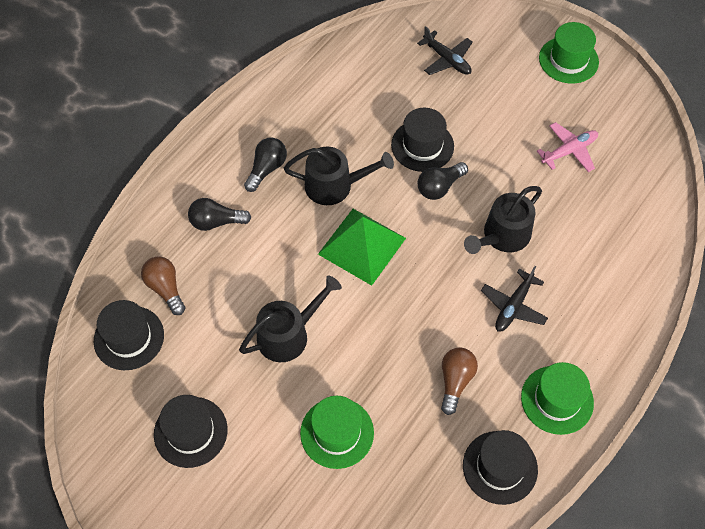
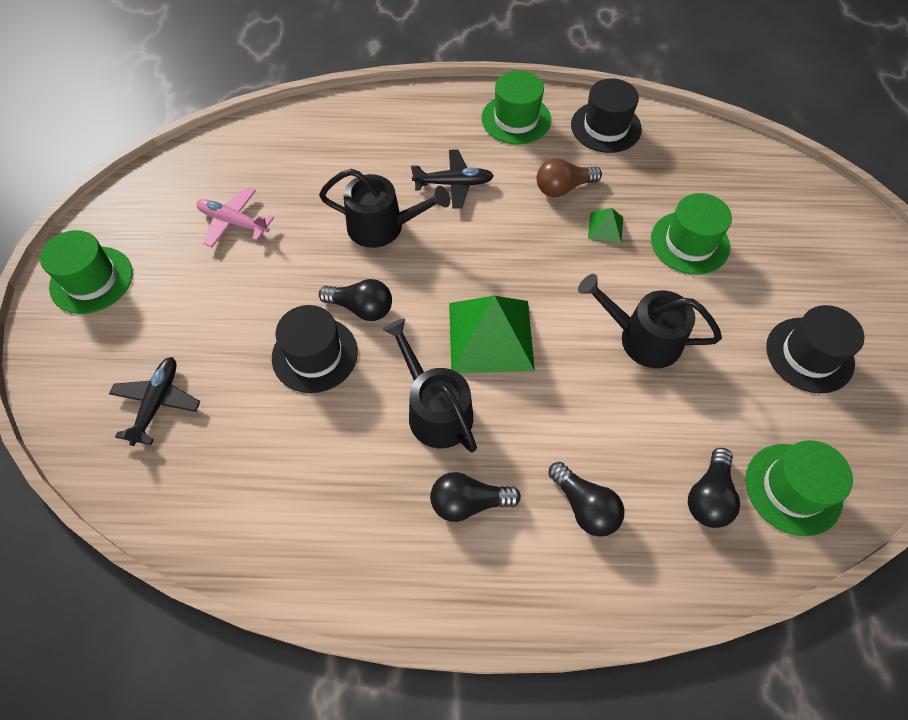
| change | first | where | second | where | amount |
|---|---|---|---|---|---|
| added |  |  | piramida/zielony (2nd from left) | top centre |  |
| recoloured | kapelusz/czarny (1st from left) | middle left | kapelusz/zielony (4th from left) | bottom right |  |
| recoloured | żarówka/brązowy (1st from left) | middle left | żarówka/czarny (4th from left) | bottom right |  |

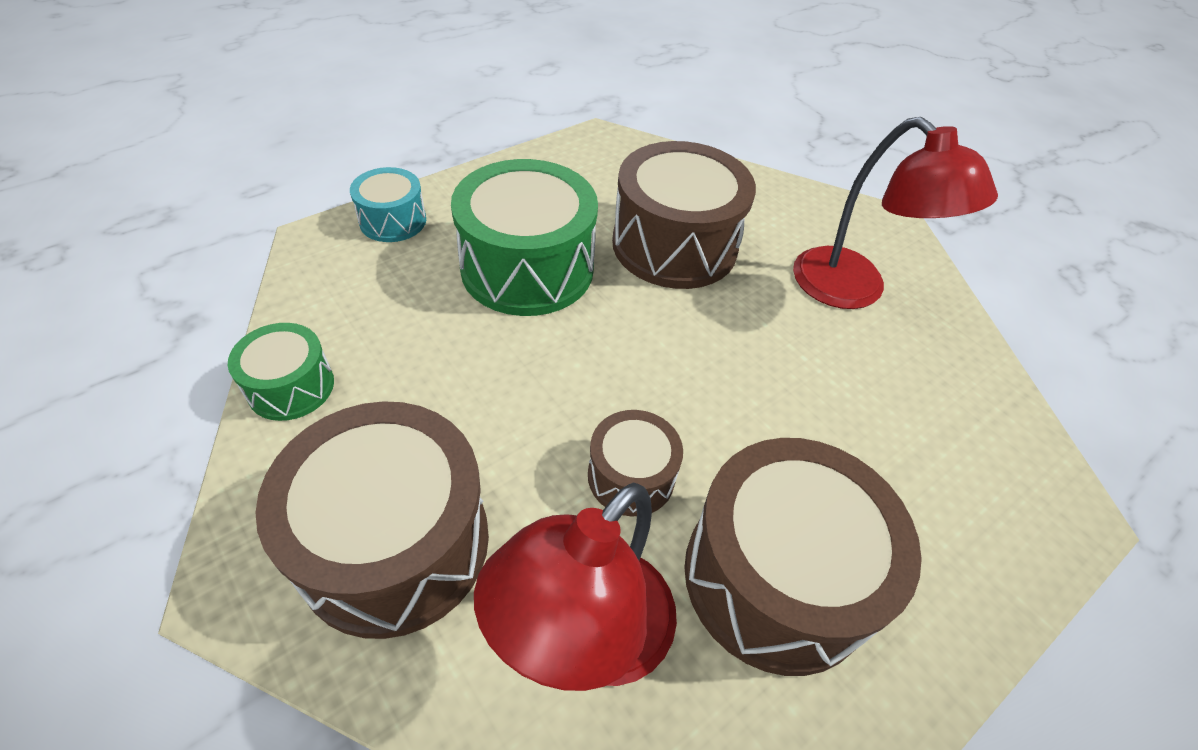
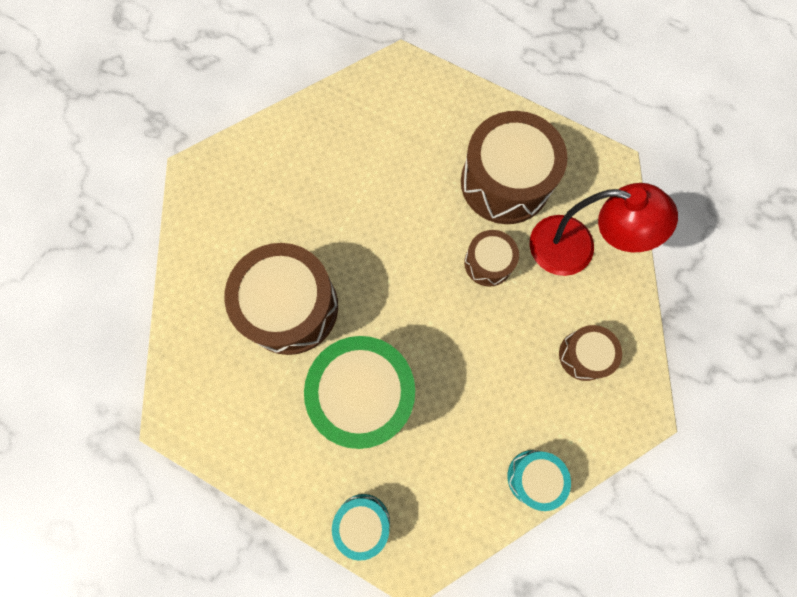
| change | first | where | second | where | amount |
|---|---|---|---|---|---|
| removed | lampka/czerwony (2nd from left) | top right |  |  |  |
| recoloured | bęben/zielony (1st from left) | middle left | bęben/turkusowy (2nd from left) | bottom right |  |
| resized | bęben/brązowy (1st from left in the first image) | bottom left | bęben/brązowy (4th from left) | middle right | x0.52 |

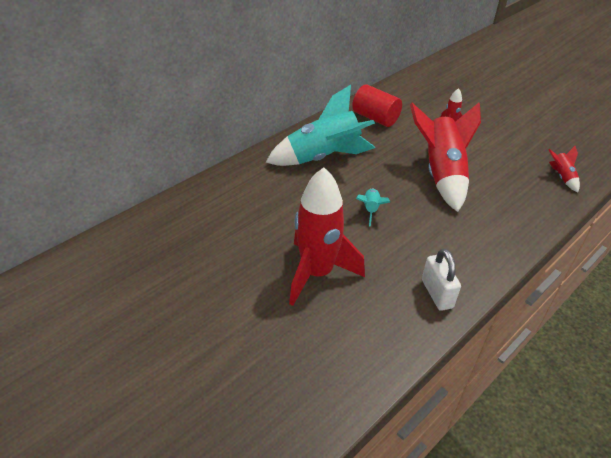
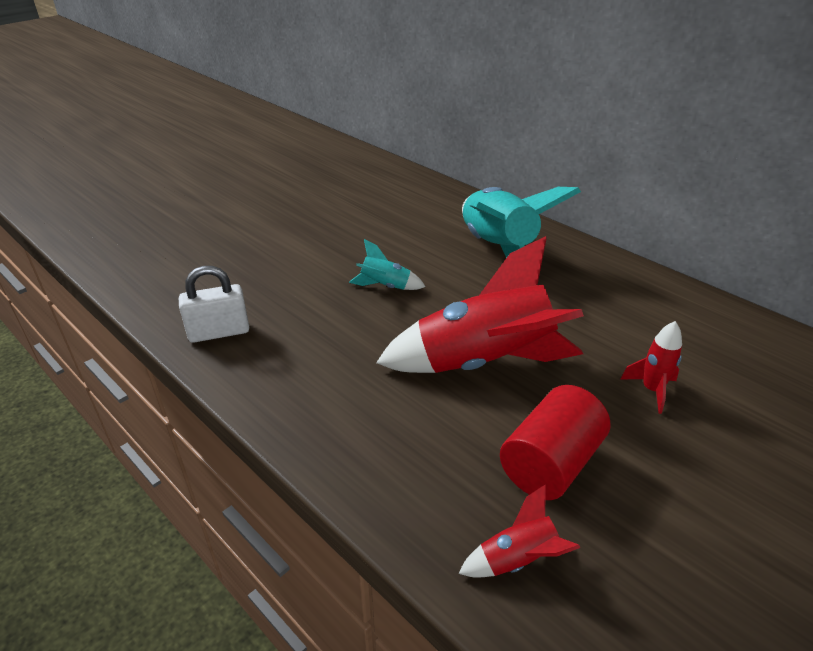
| change | first | where | second | where | amount |
|---|---|---|---|---|---|
| removed | rakieta/czerwony (1st from left) | centre |  |  |  |
| moved | walec/czerwony | top centre |  | bottom right |  |

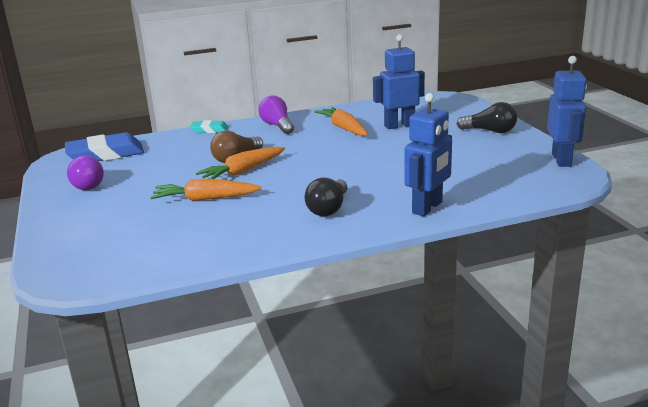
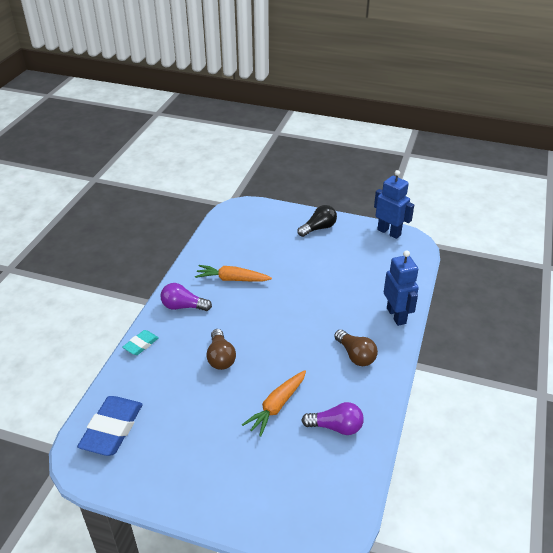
| change | first | where | second | where | amount |
|---|---|---|---|---|---|
| removed | marchewka/pomarańczowy (2nd from left) | centre |  |  |  |
| removed | robot/niebieski (1st from left) | top centre |  |  |  |
| moved | żarówka/fioletowy (1st from left in the first image) | middle left | żarówka/fioletowy (2nd from left) | bottom centre |  |
| recoloured | żarówka/czarny (1st from left) | centre | żarówka/brązowy (2nd from left) | centre |  |

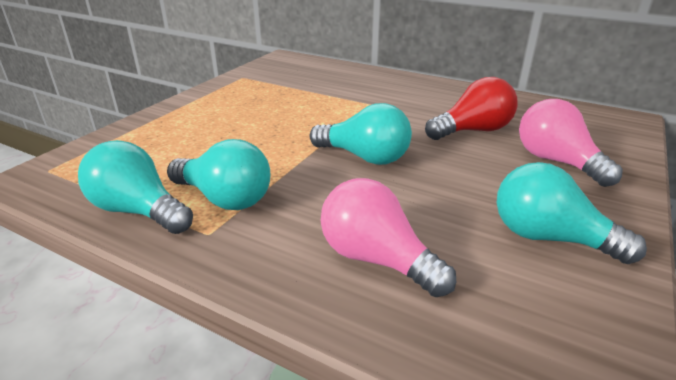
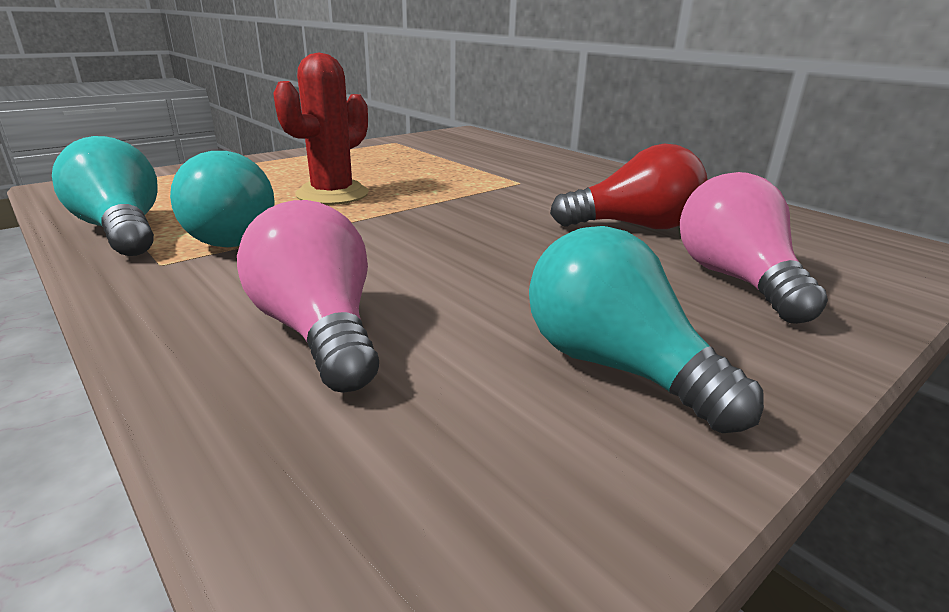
| change | first | where | second | where | amount |
|---|---|---|---|---|---|
| removed | żarówka/turkusowy (3rd from left) | centre |  |  |  |
| added |  |  | kaktus/czerwony | top centre |  |

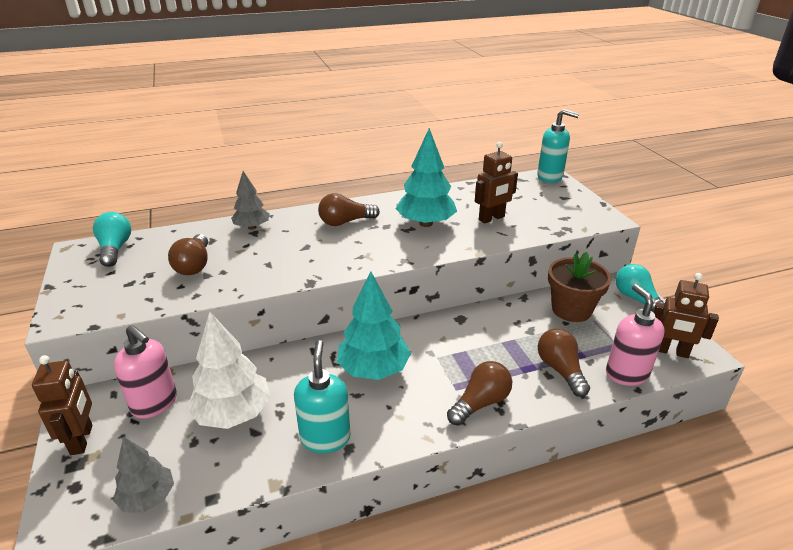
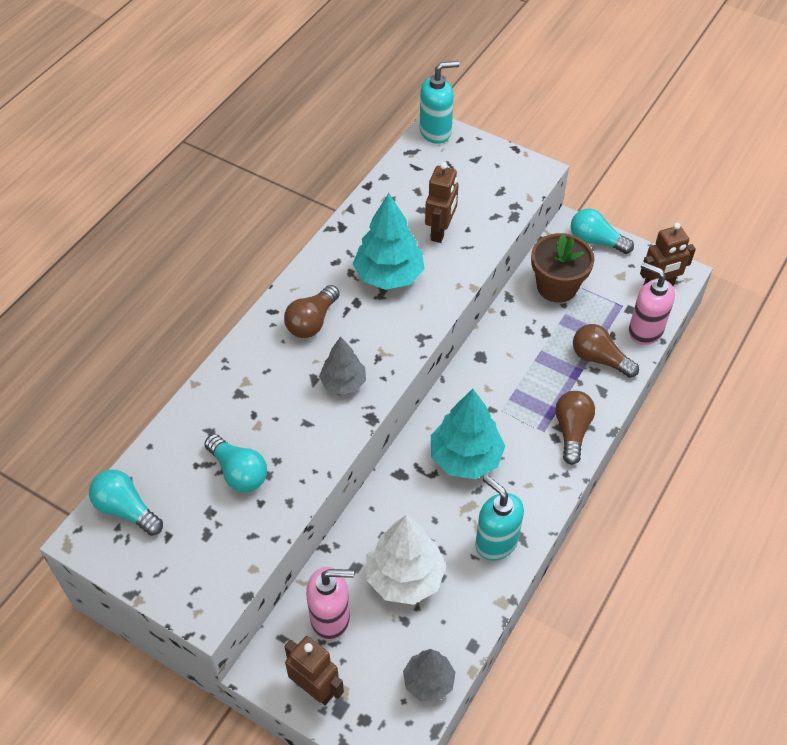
| change | first | where | second | where | amount |
|---|---|---|---|---|---|
| moved | drzewko/szary (2nd from left in the first image) | middle left | drzewko/szary (1st from left) | centre |  |
| recoloured | żarówka/brązowy (1st from left) | middle left | żarówka/turkusowy (2nd from left) | middle left |  |

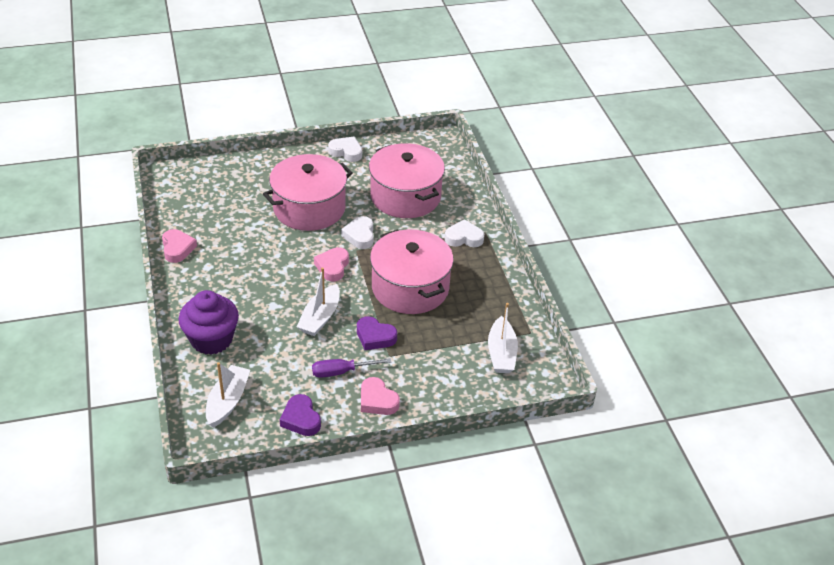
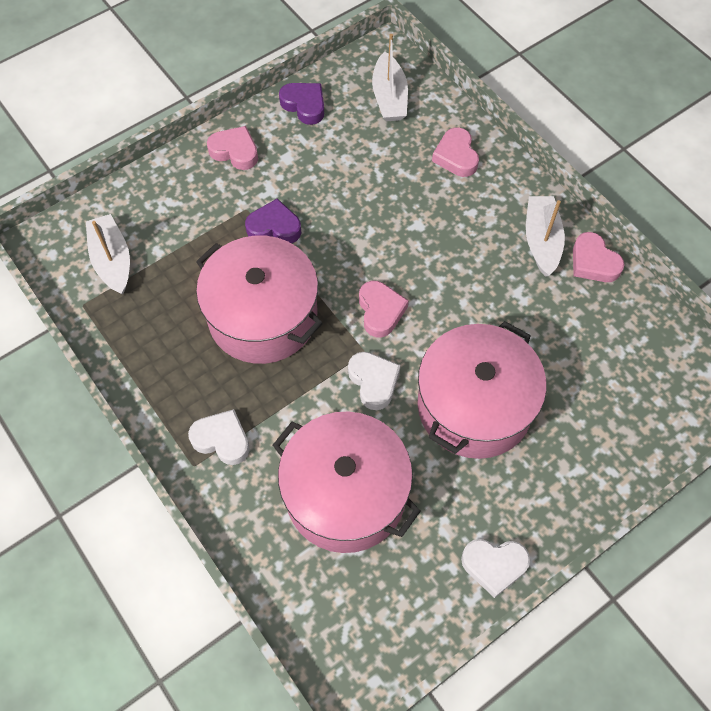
| change | first | where | second | where | amount |
|---|---|---|---|---|---|
| removed | śrubokręt/fioletowy | centre |  |  |  |
| moved | łódka/biały (2nd from left in the first image) | centre | łódka/biały (3rd from left) | top right |  |
| replaced | muffinka/fioletowy | middle left | serce/różowy (3rd from left) | top centre |  |
| turned | serce/biały (3rd from left in the first image) | centre | serce/biały (1st from left) | middle left | 135 degrees counterclockwise |

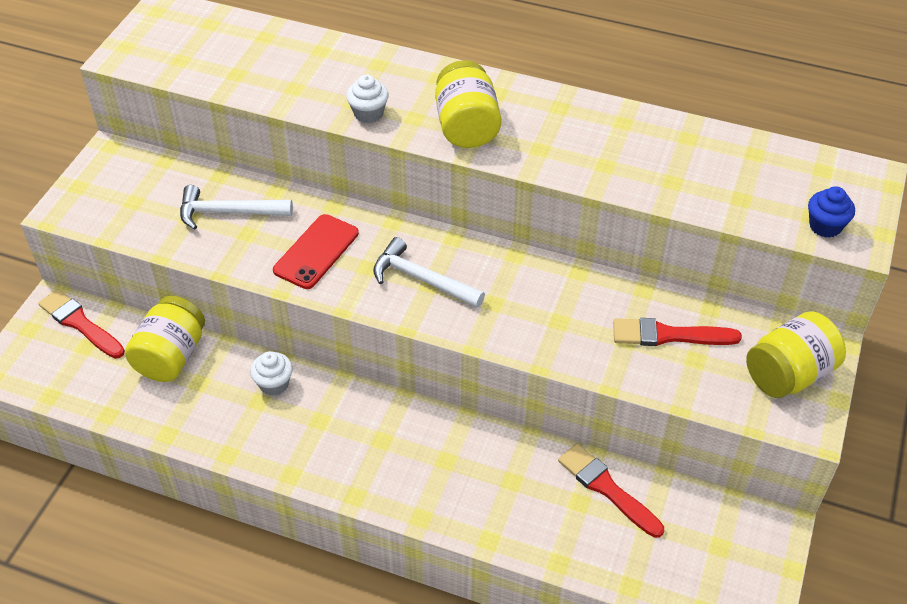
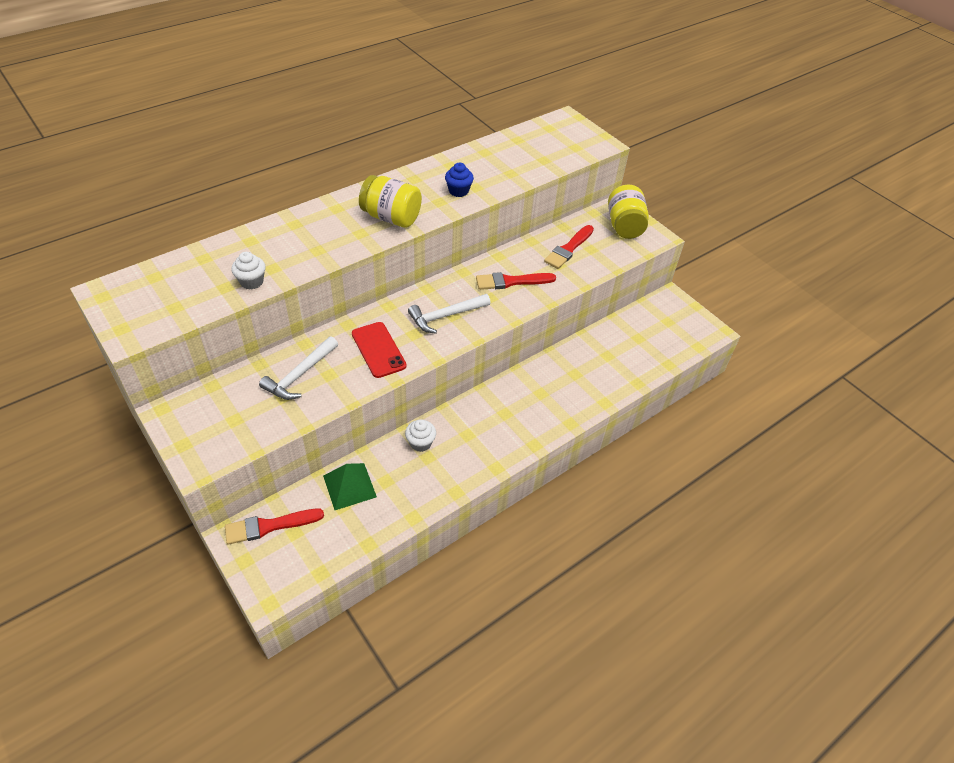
| change | first | where | second | where | amount |
|---|---|---|---|---|---|
| moved | muffinka/biały (2nd from left in the first image) | top centre | muffinka/biały (1st from left) | middle left |  |
| moved | pędzel/czerwony (2nd from left) | bottom right |  | centre |  |
| moved | muffinka/niebieski | middle right |  | top centre |  |
| replaced | słoik/żółty (1st from left) | middle left | piramida/zielony | centre |  |

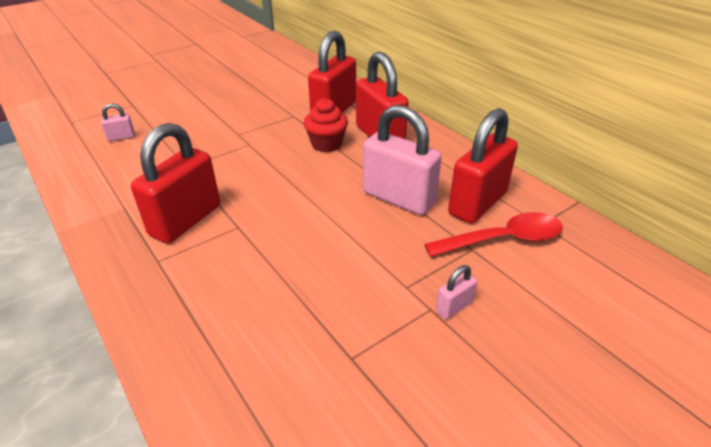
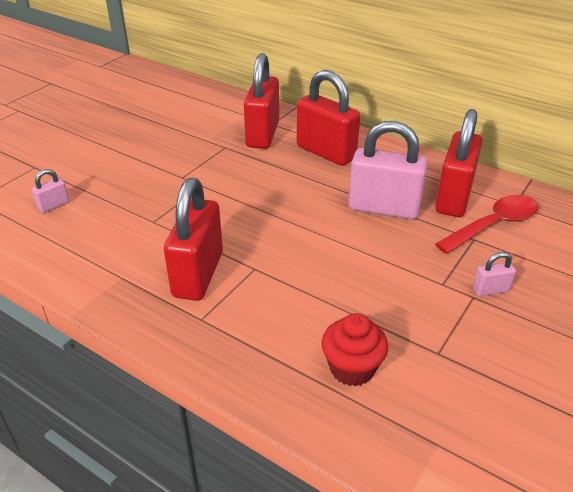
| change | first | where | second | where | amount |
|---|---|---|---|---|---|
| moved | muffinka/czerwony | top centre |  | bottom centre |  |
| turned | kłódka/różowy (3rd from left) | centre |  | middle right | 45 degrees clockwise |

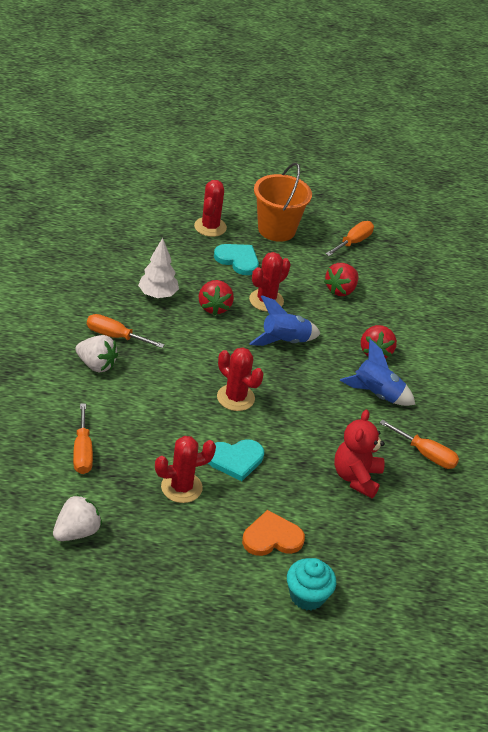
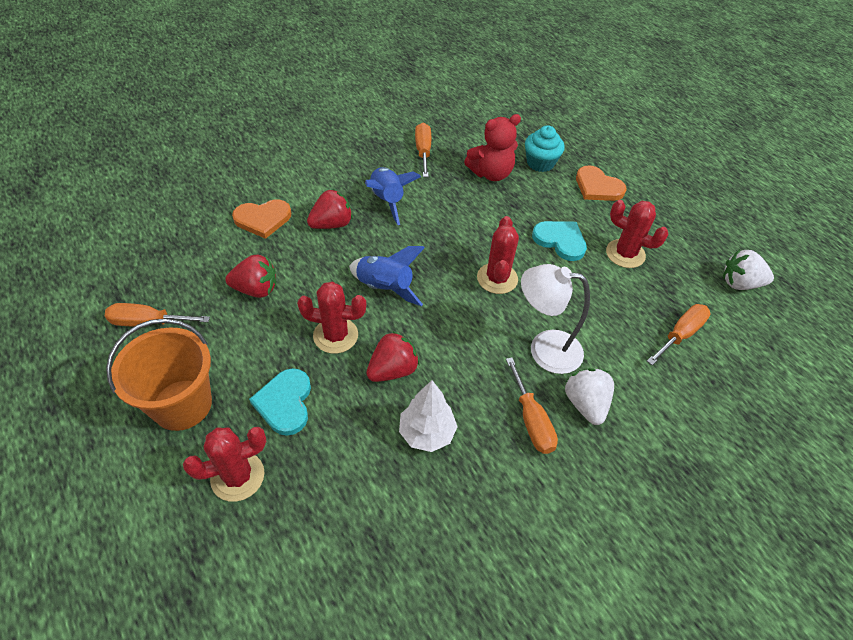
| change | first | where | second | where | amount |
|---|---|---|---|---|---|
| added |  |  | serce/pomarańczowy (1st from left) | middle left |  |
| added |  |  | lampka/biały | centre |  |
| moved | muffinka/turkusowy | bottom centre |  | top centre |  |

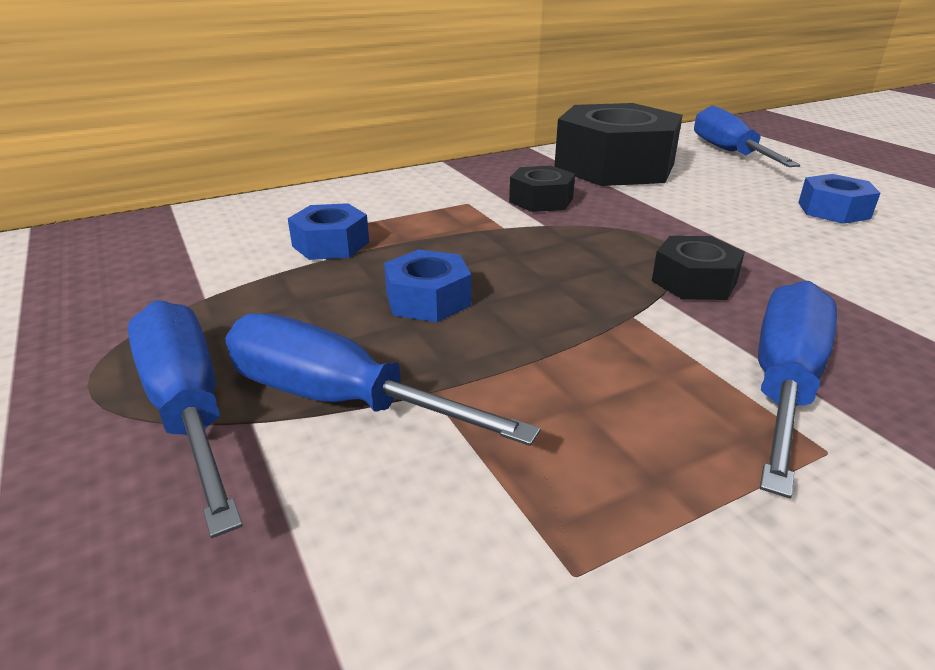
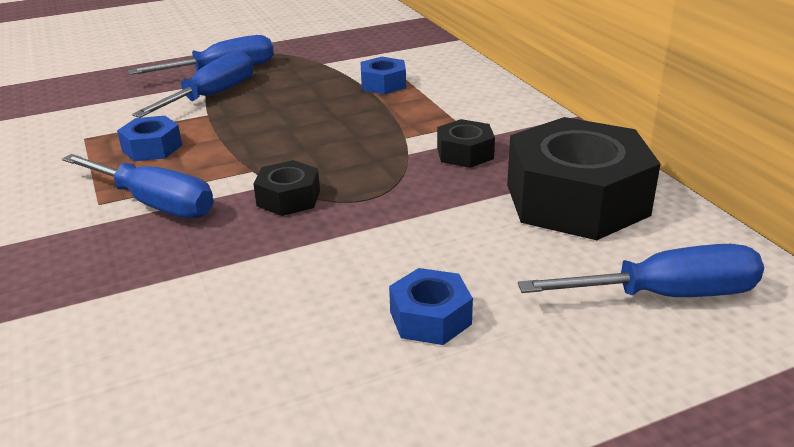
| change | first | where | second | where | amount |
|---|---|---|---|---|---|
| moved | nakrętka/niebieski (2nd from left in the first image) | centre | nakrętka/niebieski (1st from left) | top left |  |

